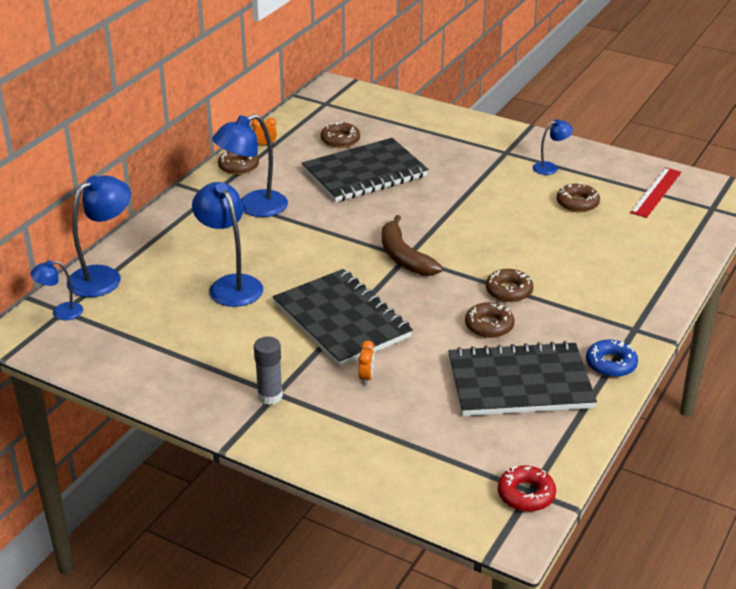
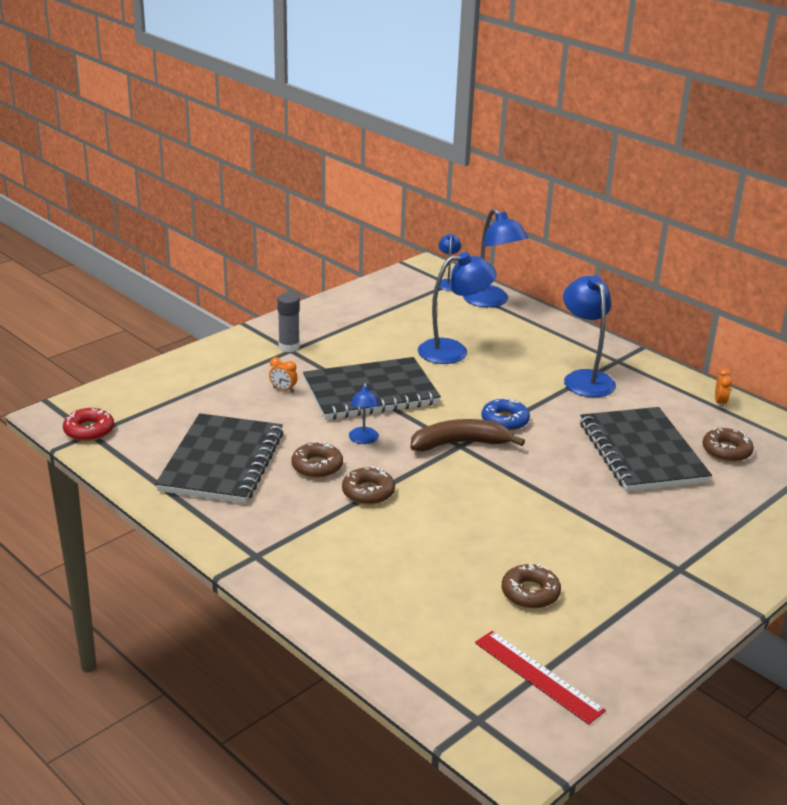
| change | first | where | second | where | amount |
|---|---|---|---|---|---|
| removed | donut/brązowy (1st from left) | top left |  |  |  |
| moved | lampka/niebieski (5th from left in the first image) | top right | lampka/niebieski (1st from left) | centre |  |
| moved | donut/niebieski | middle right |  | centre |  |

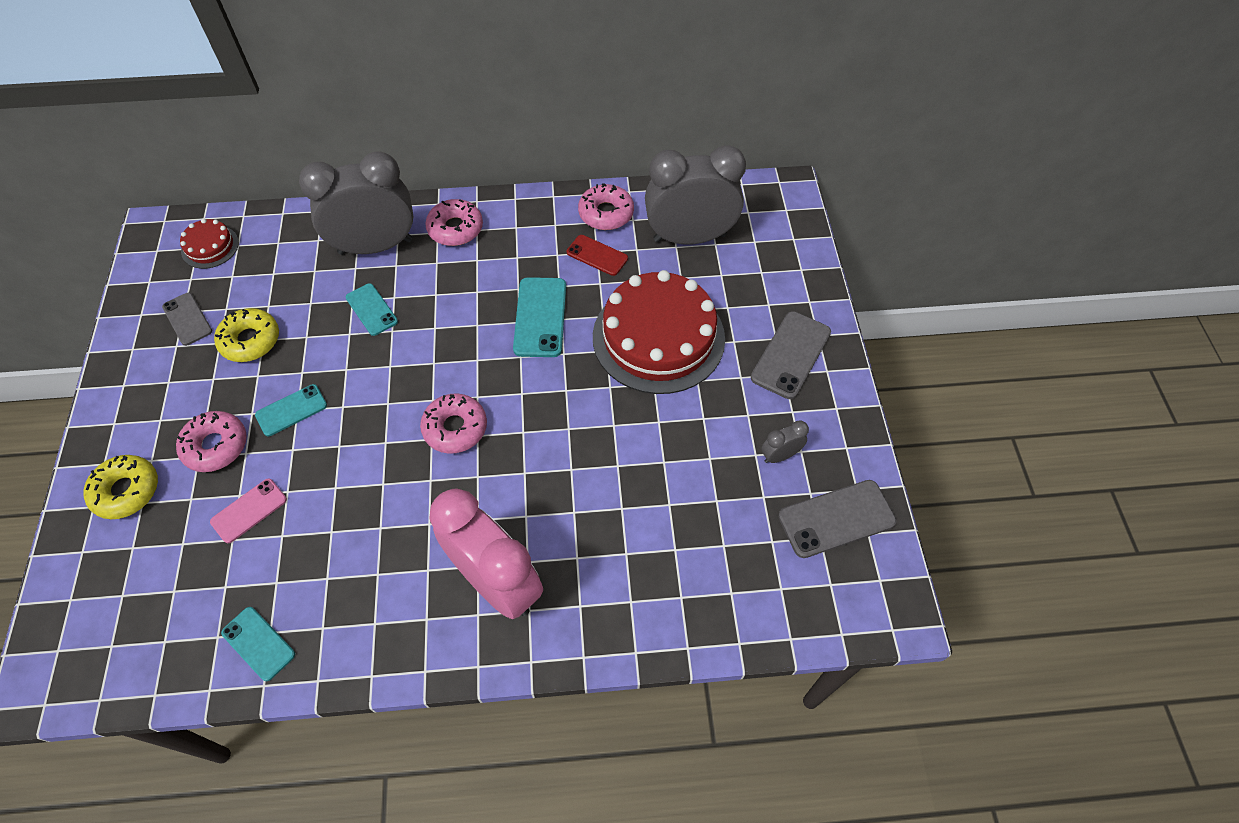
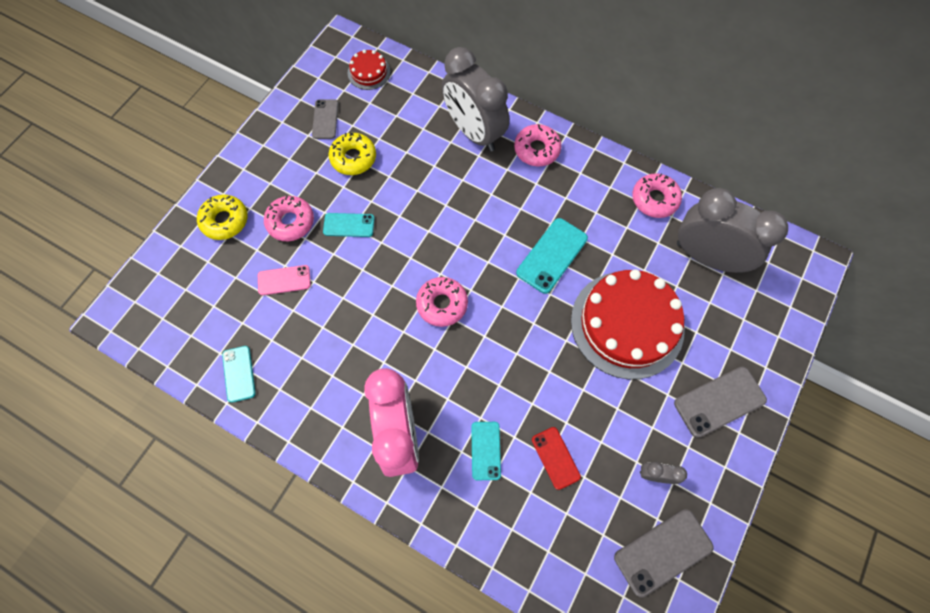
| change | first | where | second | where | amount |
|---|---|---|---|---|---|
| moved | telefon/turkusowy (3rd from left) | middle left |  | bottom centre |  |
| moved | telefon/czerwony | top centre |  | bottom centre |  |
| turned | budzik/szary (1st from left) | top left |  | top centre | 150 degrees counterclockwise |
| turned | telefon/szary (3rd from left in the first image) | middle right | telefon/szary (2nd from left) | bottom right | 45 degrees counterclockwise |

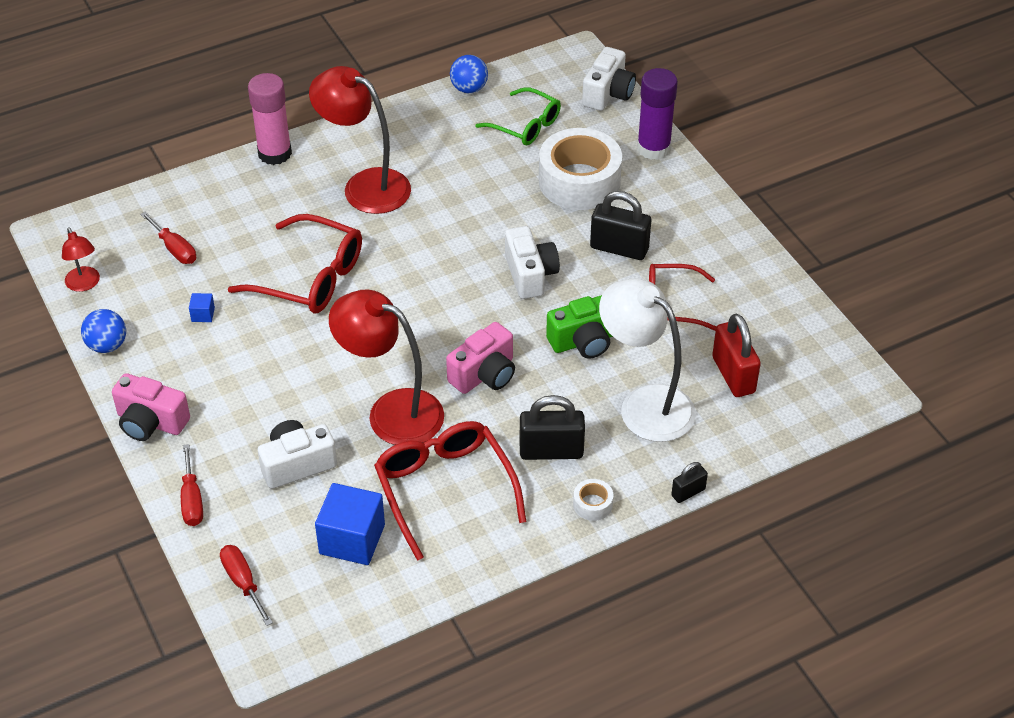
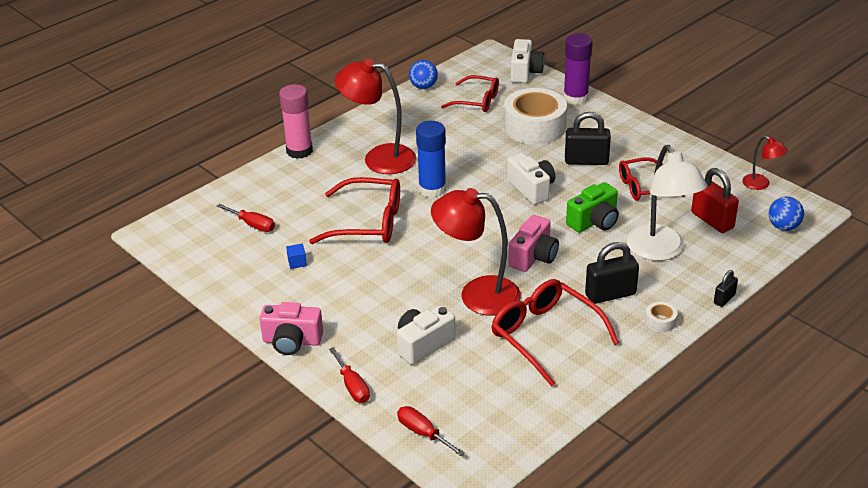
| change | first | where | second | where | amount |
|---|---|---|---|---|---|
| removed | sześcian/niebieski (2nd from left) | bottom centre |  |  |  |
| added |  |  | klej w sztyfcie/niebieski | top centre |  |
| moved | lampka/czerwony (1st from left in the first image) | middle left | lampka/czerwony (3rd from left) | middle right |  |
| moved | piłka/niebieski (1st from left in the first image) | middle left | piłka/niebieski (2nd from left) | middle right |  |
| recoloured | okulary/zielony | top centre | okulary/czerwony (2nd from left) | top centre |  |
| turned | lampka/biały | centre |  | middle right | 135 degrees counterclockwise |

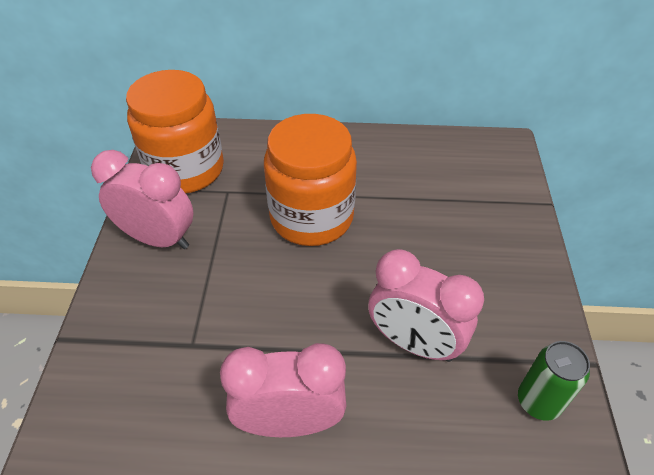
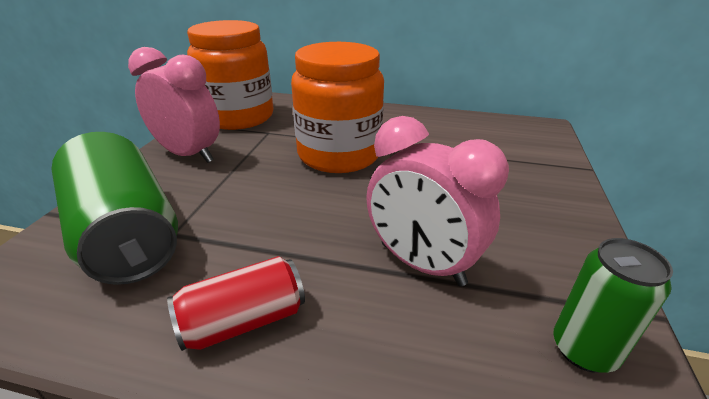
| change | first | where | second | where | amount |
|---|---|---|---|---|---|
| added |  |  | puszka/zielony (1st from left) | middle left |  |
| replaced | budzik/różowy (2nd from left) | bottom centre | puszka/czerwony | bottom left |  |

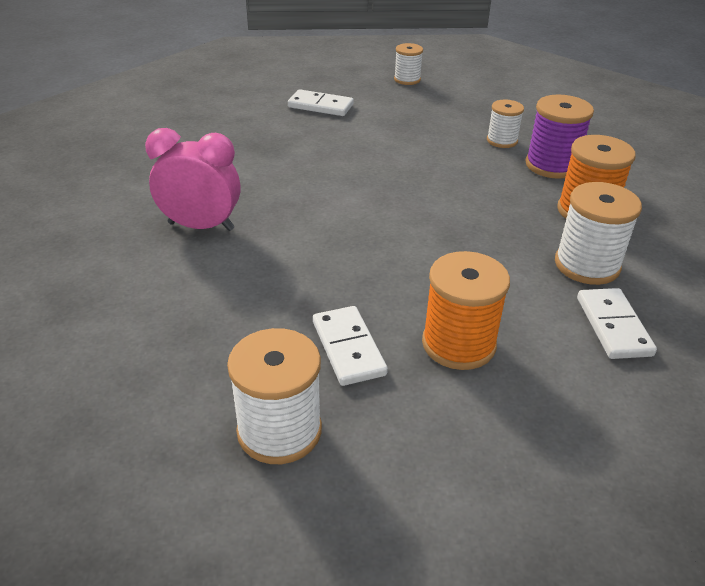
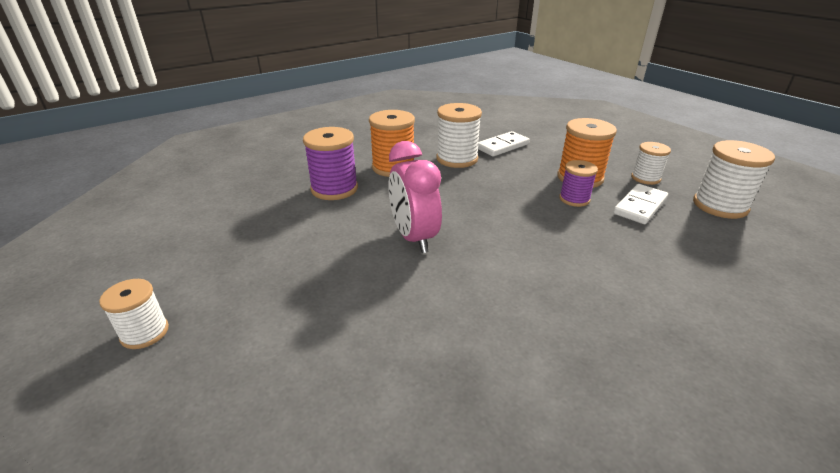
| change | first | where | second | where | amount |
|---|---|---|---|---|---|
| removed | kostka domina/biały (1st from left) | top centre |  |  |  |
| added |  |  | szpulka/fioletowy (2nd from left) | middle right |  |
| moved | budzik/różowy | top left |  | centre |  |
| moved | szpulka/biały (3rd from left) | top right |  | middle right |  |

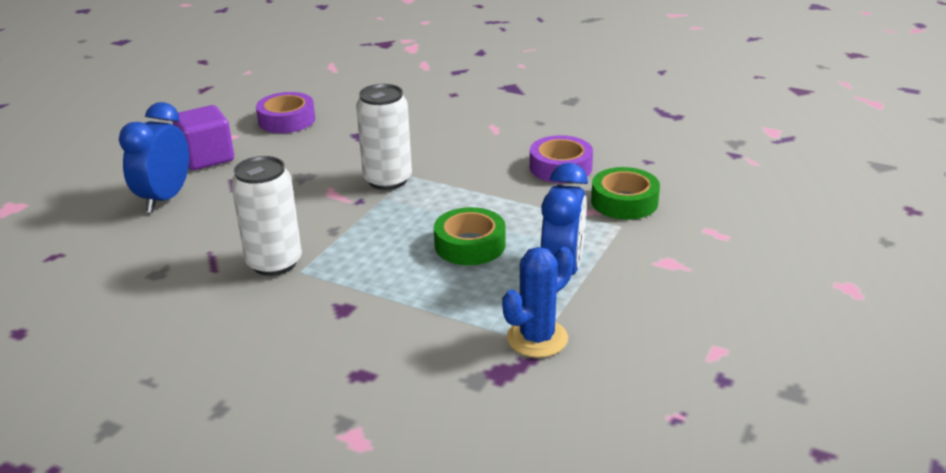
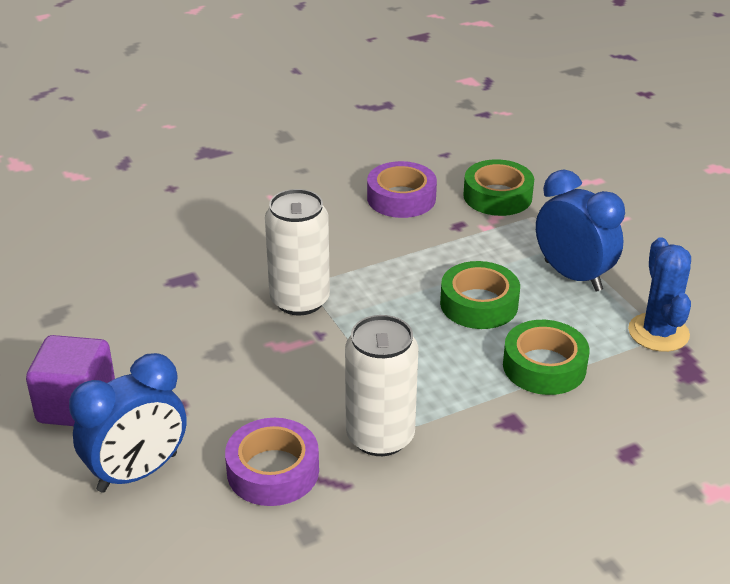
| change | first | where | second | where | amount |
|---|---|---|---|---|---|
| added |  |  | taśma klejąca/zielony (3rd from left) | middle right |  |
| moved | taśma klejąca/fioletowy (1st from left) | top left |  | bottom centre |  |
| turned | budzik/niebieski (1st from left) | top left |  | bottom left | 90 degrees counterclockwise |

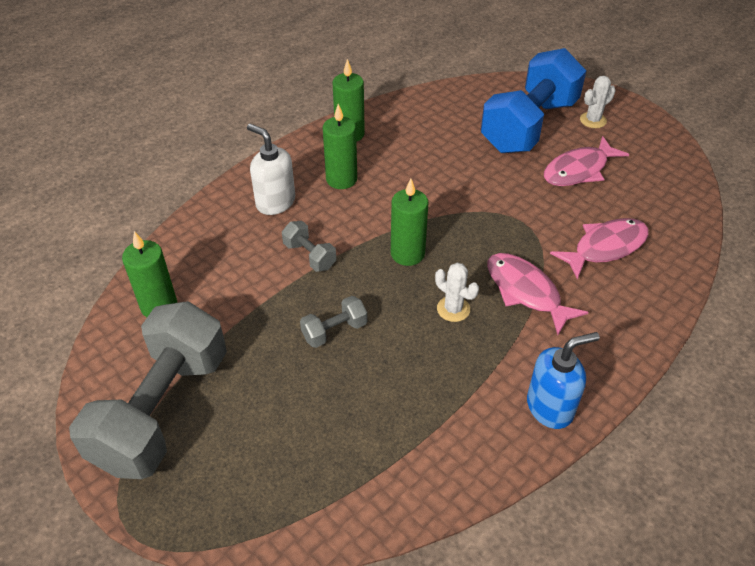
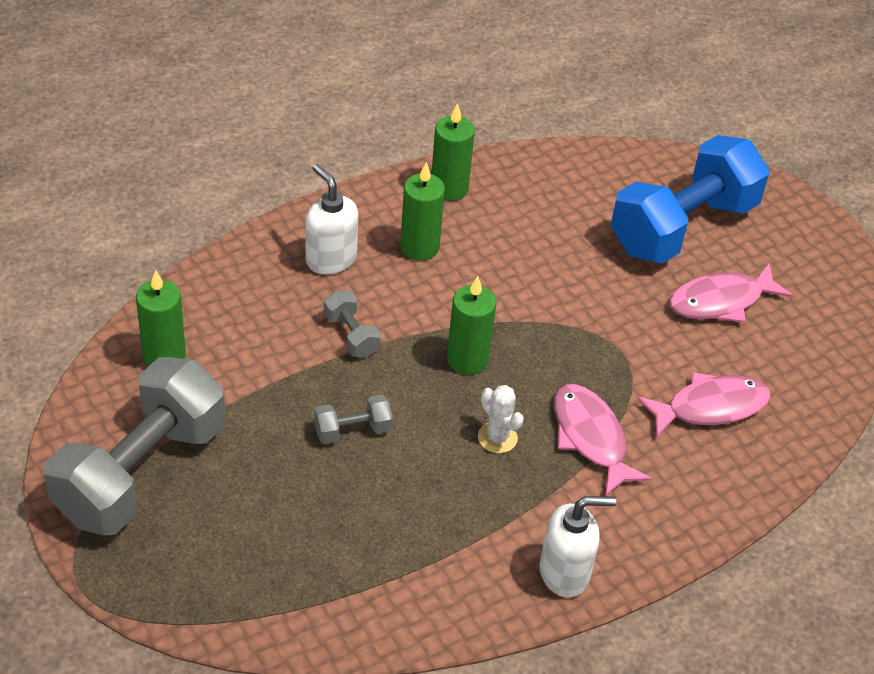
| change | first | where | second | where | amount |
|---|---|---|---|---|---|
| removed | kaktus/biały (2nd from left) | top right |  |  |  |
| recoloured | dozownik mydła/niebieski | bottom right | dozownik mydła/biały (2nd from left) | bottom centre |  |

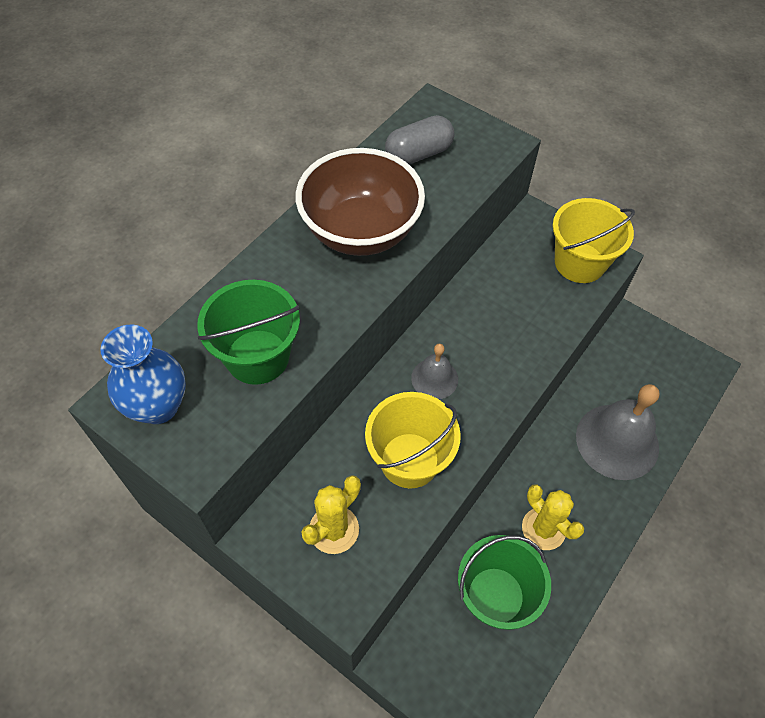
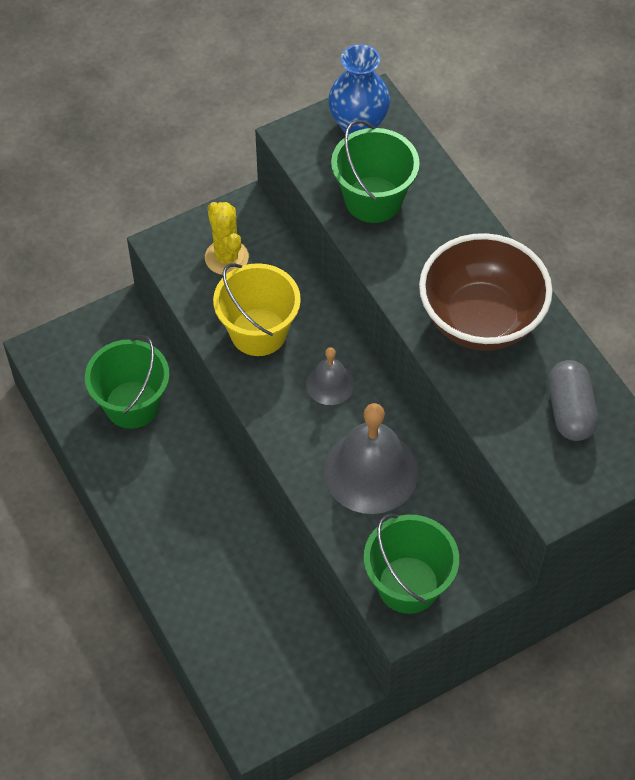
| change | first | where | second | where | amount |
|---|---|---|---|---|---|
| removed | kaktus/żółty (2nd from left) | bottom right |  |  |  |
| moved | dzwonek/szary (2nd from left) | middle right |  | centre |  |
| recoloured | wiadro/żółty (2nd from left) | middle right | wiadro/zielony (3rd from left) | bottom centre |  |

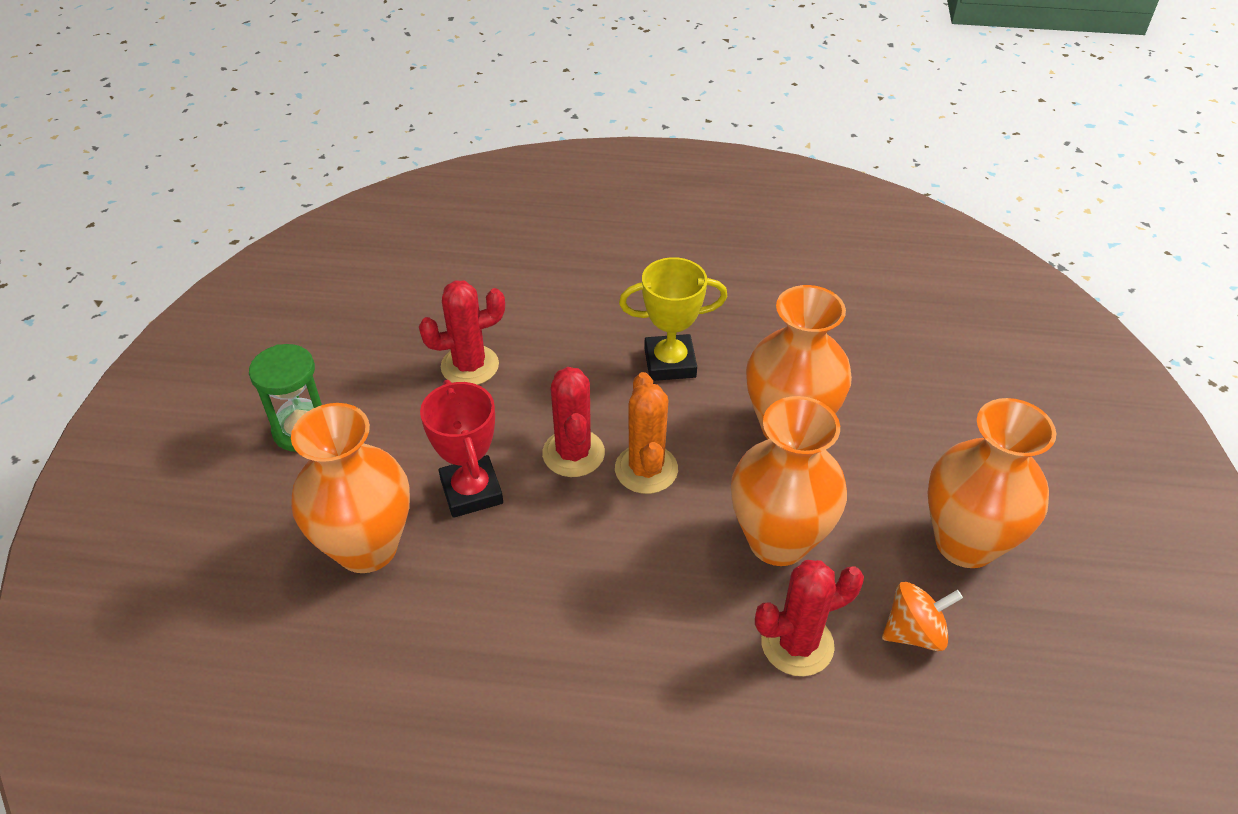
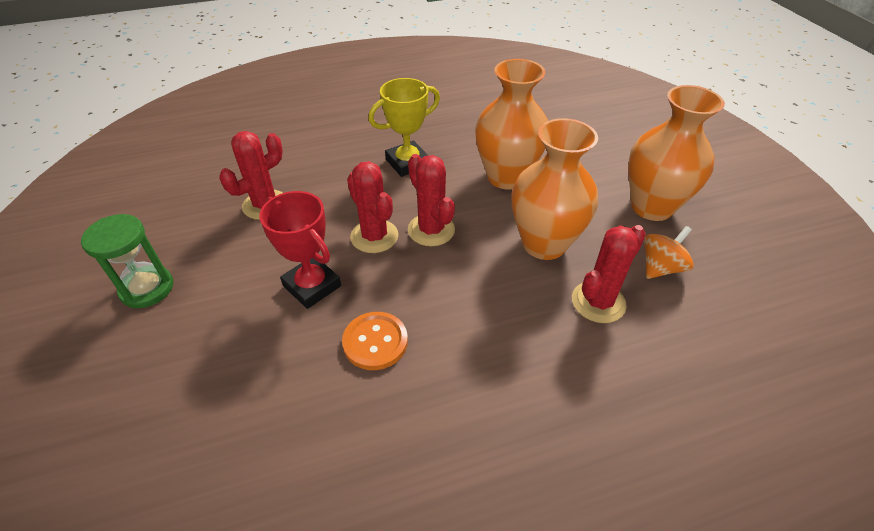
| change | first | where | second | where | amount |
|---|---|---|---|---|---|
| removed | wazon/pomarańczowy (1st from left) | middle left |  |  |  |
| added |  |  | guzik/pomarańczowy | centre |  |
| recoloured | kaktus/pomarańczowy | centre | kaktus/czerwony (3rd from left) | centre |  |

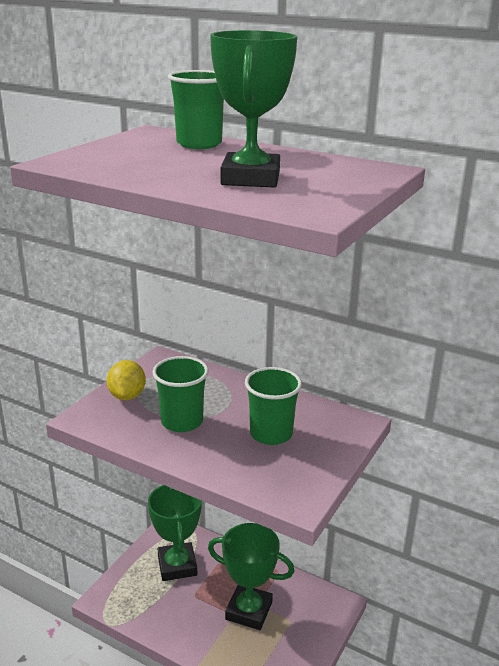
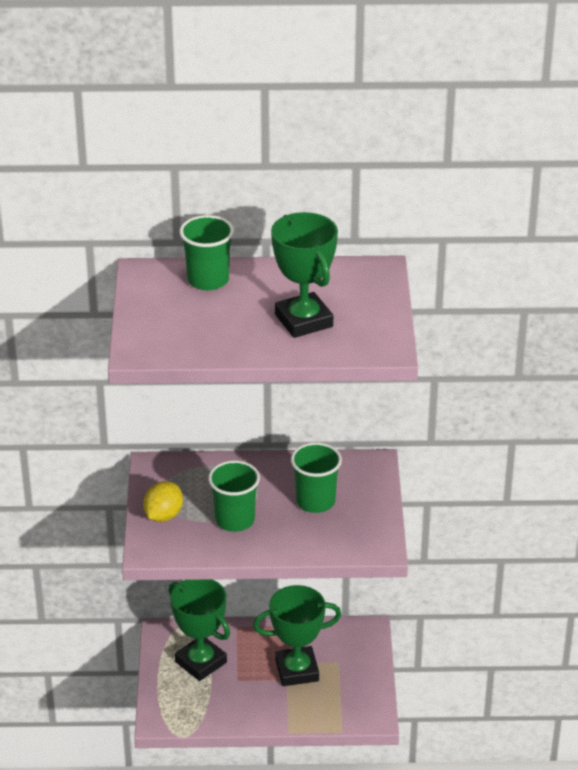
| change | first | where | second | where | amount |
|---|---|---|---|---|---|
| turned | cytryna/żółty | middle left |  | middle left | 60 degrees clockwise |

